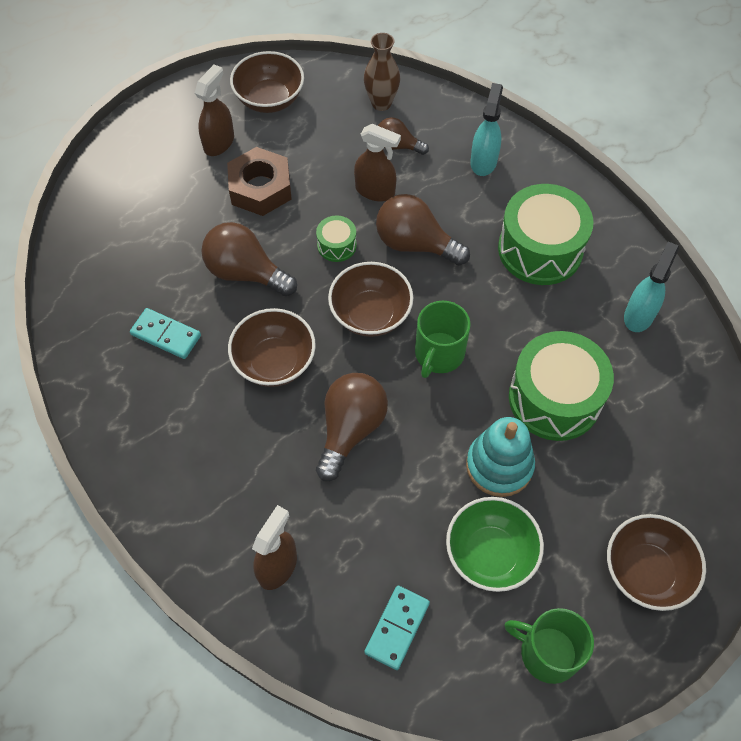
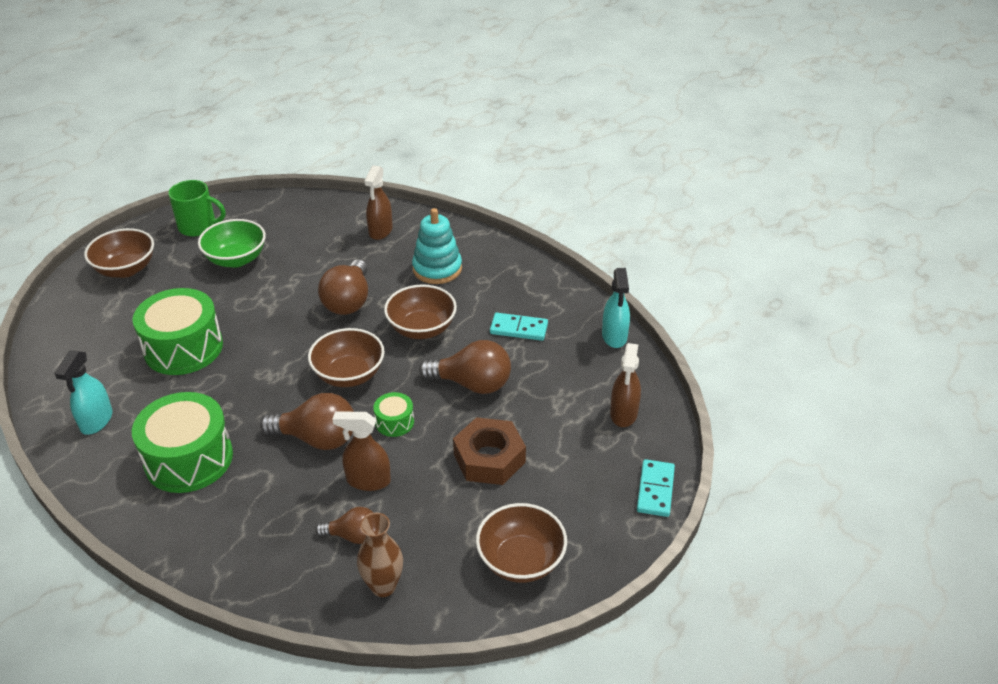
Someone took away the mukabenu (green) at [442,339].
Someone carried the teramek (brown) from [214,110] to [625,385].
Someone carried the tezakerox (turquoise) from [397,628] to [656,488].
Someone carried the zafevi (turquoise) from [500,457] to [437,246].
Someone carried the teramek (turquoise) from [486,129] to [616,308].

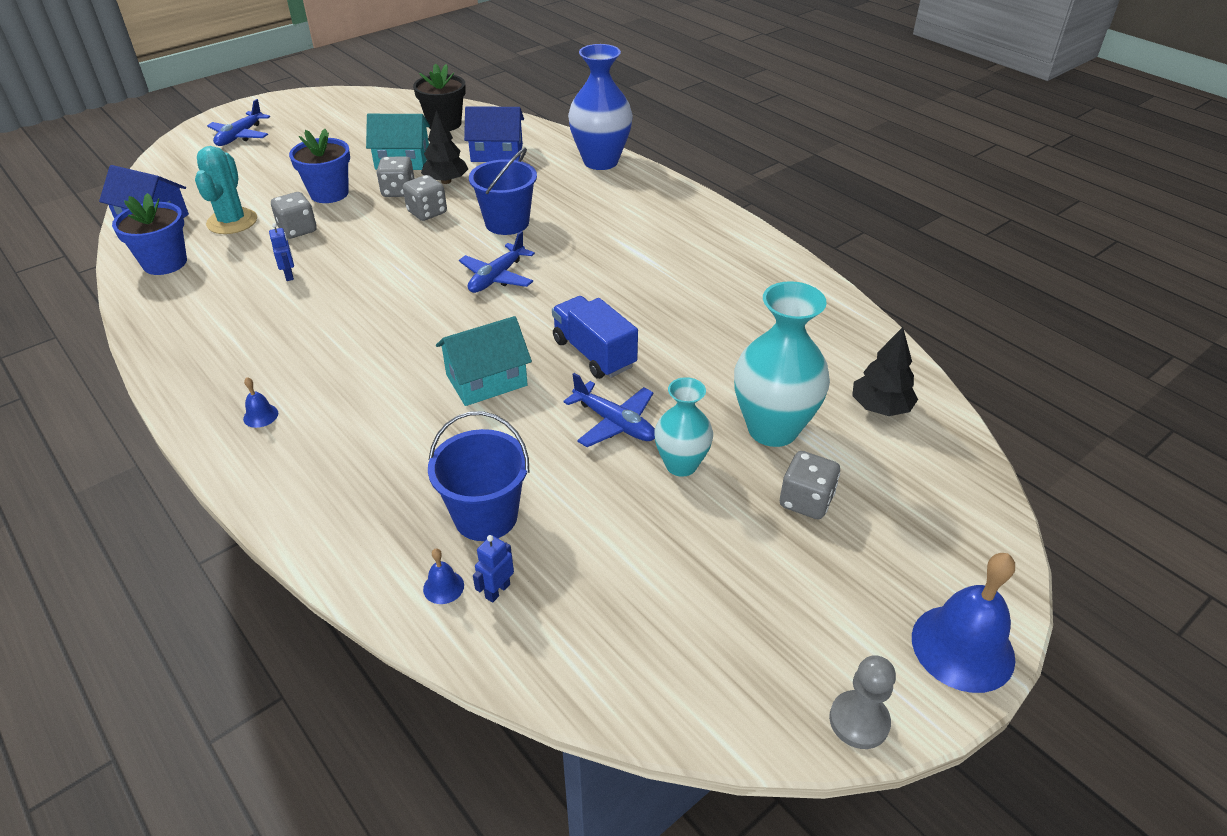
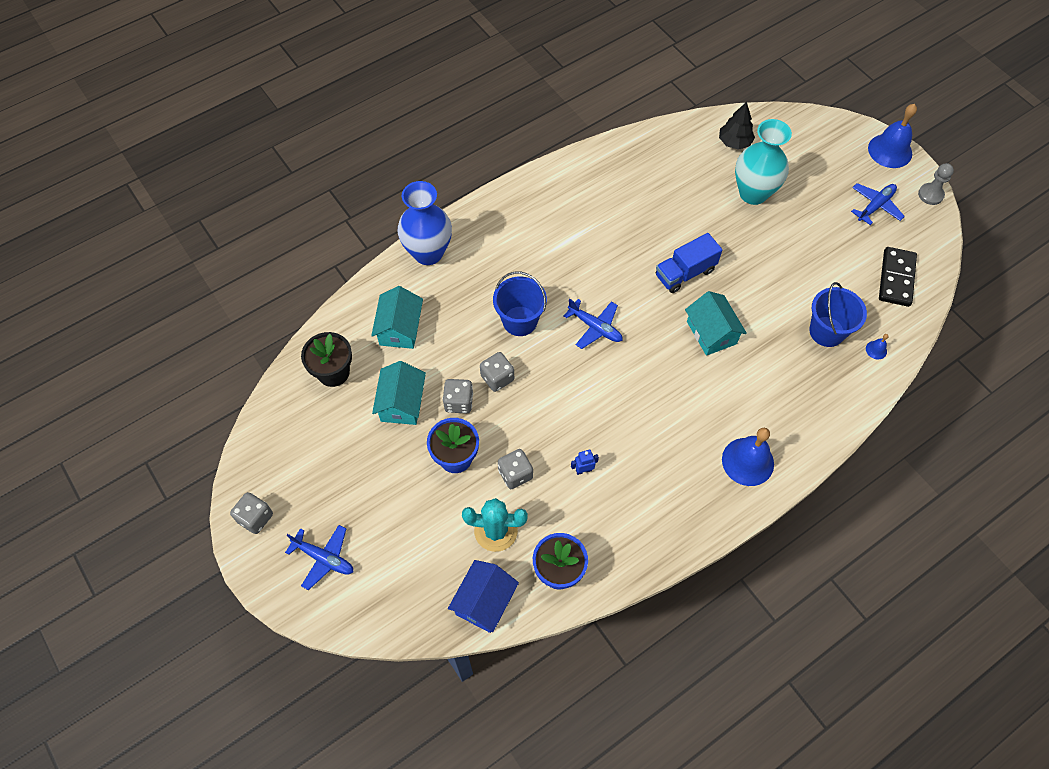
Someone took away the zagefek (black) at [444,147].
Someone took away the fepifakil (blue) at [493,569].
Someone took away the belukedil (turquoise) at [683,427].
Someone put down the tezakerox (black) at [898,277].
Someone carried the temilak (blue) from [609,410] to [878,204].
Someone carried the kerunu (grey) from [810,485] to [251,513].
Someone repainted the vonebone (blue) at [494,134], which became the vonebone (turquoise) at [397,317].
Someone scaled the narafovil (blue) at [260,402] by 2.32.

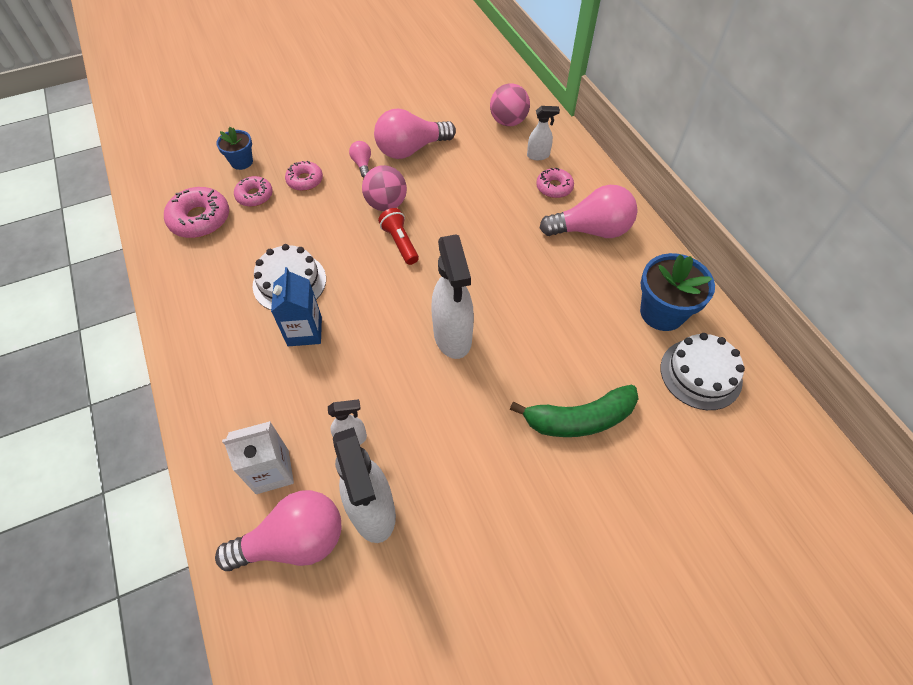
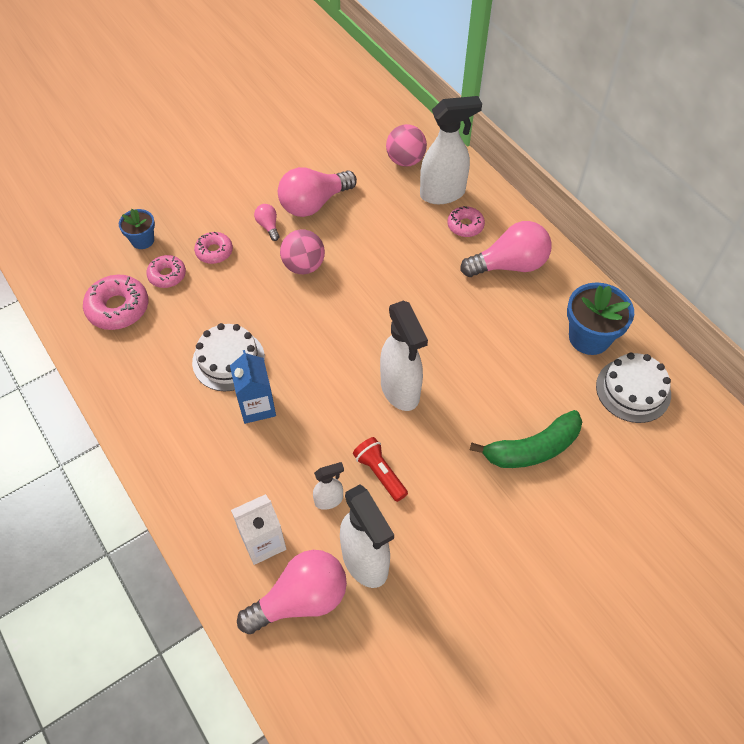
Someone carried the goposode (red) from [398,236] to [380,469].
Someone scaled the teramek (white) at [543,133] by 2.01.

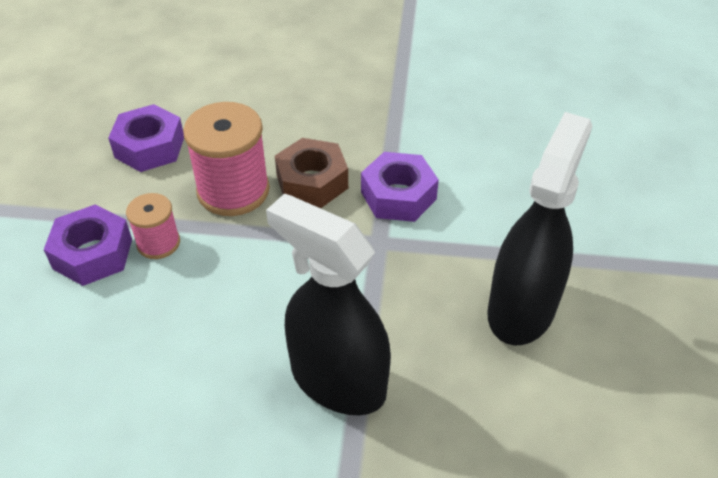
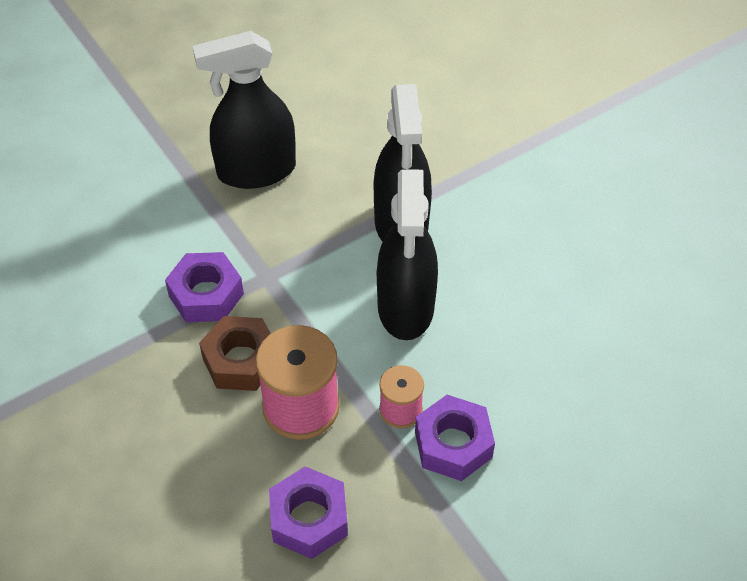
Someone put down the teramek (black) at [407,254].

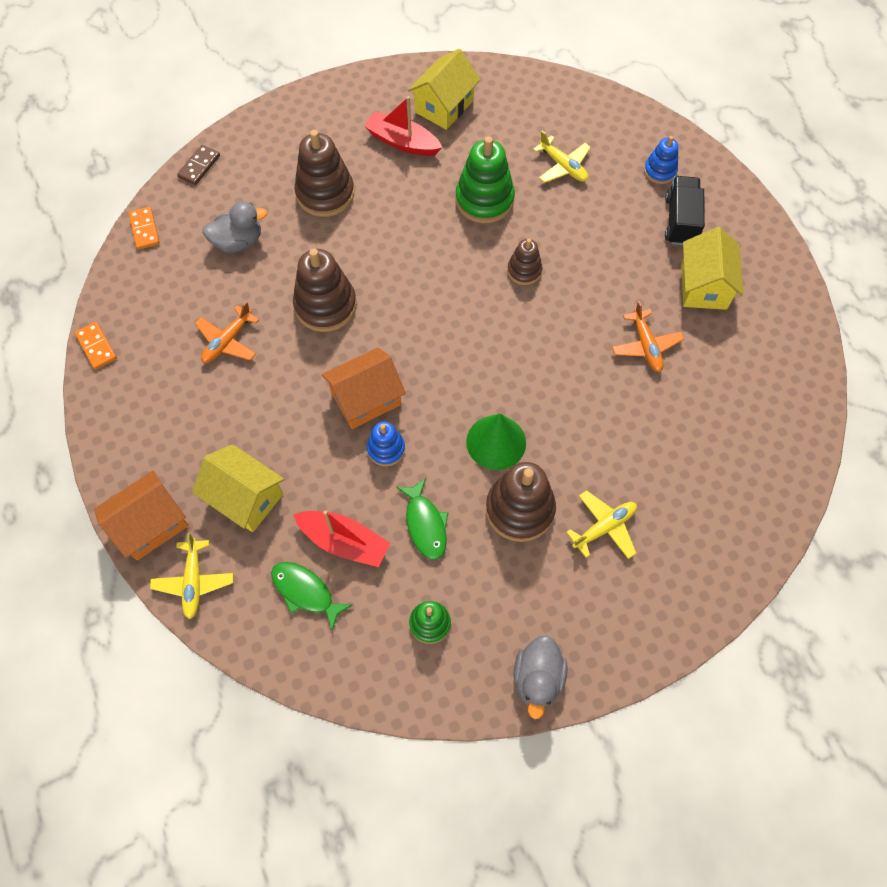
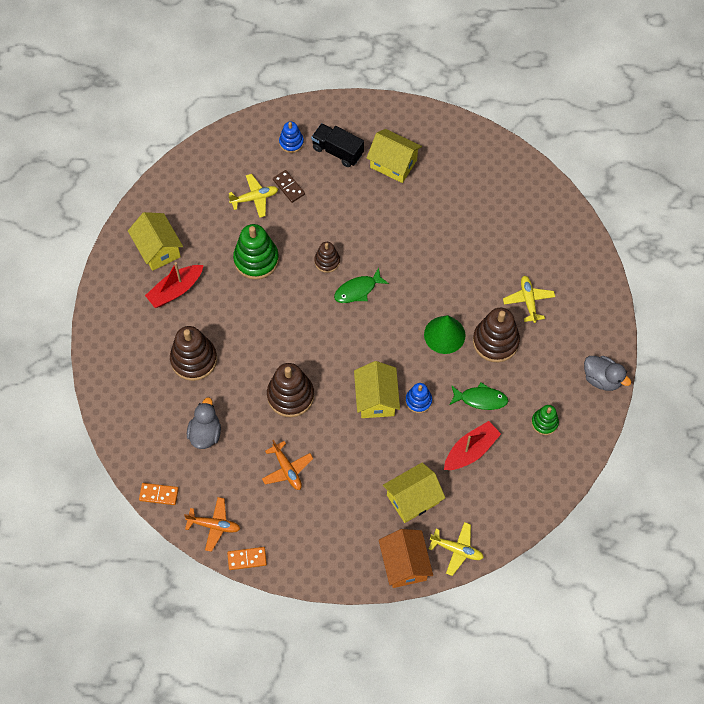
Someone carried the tezakerox (brown) from [198,165] to [289,186].
Someone carried the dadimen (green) from [312,596] to [361,285].
Someone carried the temilak (orange) from [648,336] to [212,524].
Someone repainted the vonebone (orange) at [364,388], which became the vonebone (yellow) at [377,389].

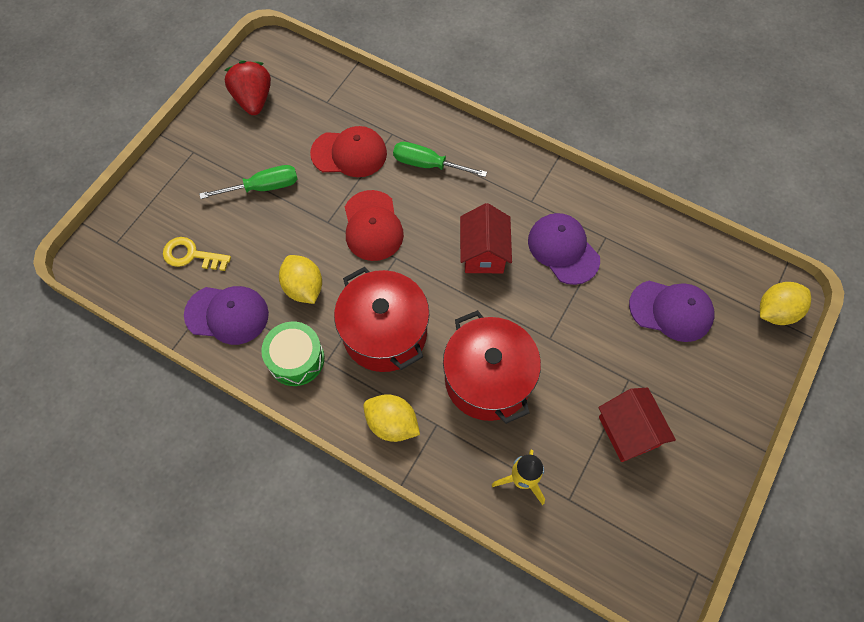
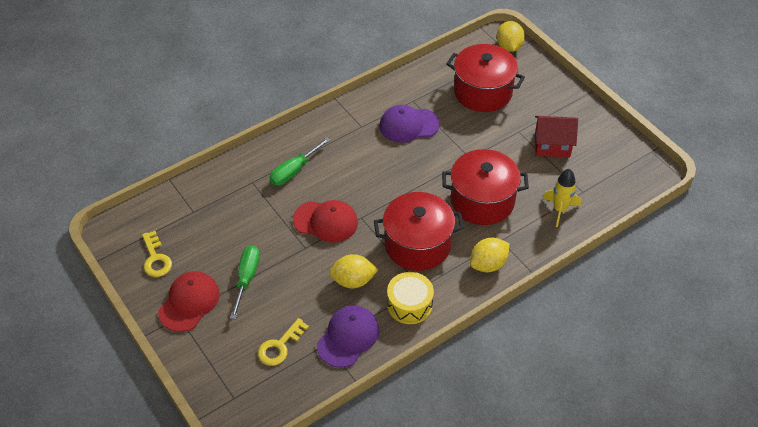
Someone took away the vonebone (red) at [486,238].
Someone carried the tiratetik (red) from [348,151] to [189,301].
Someone swapped the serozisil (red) at [247,87] for the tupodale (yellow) at [157,254].
Someone swapped the tiratetik (purple) at [671,311] for the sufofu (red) at [485,78].
Someone repainted the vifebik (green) at [292,354], which became the vifebik (yellow) at [410,298].

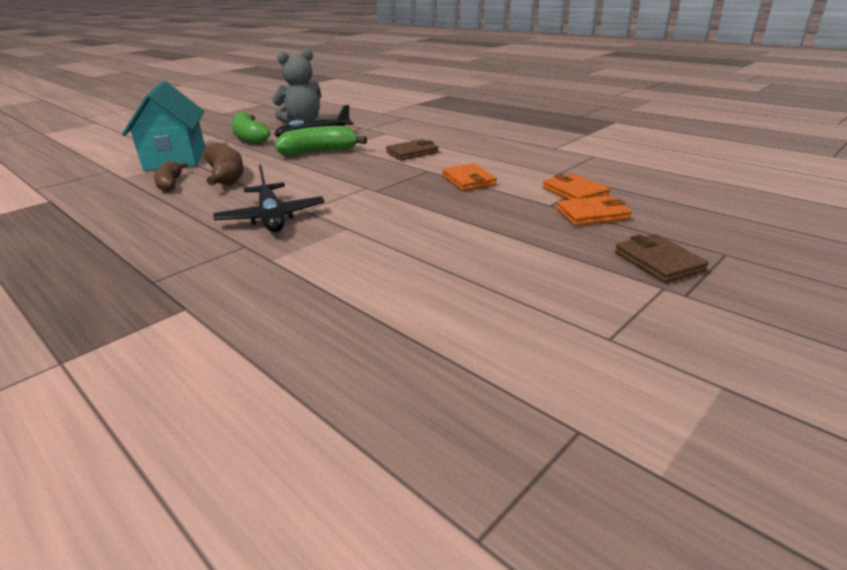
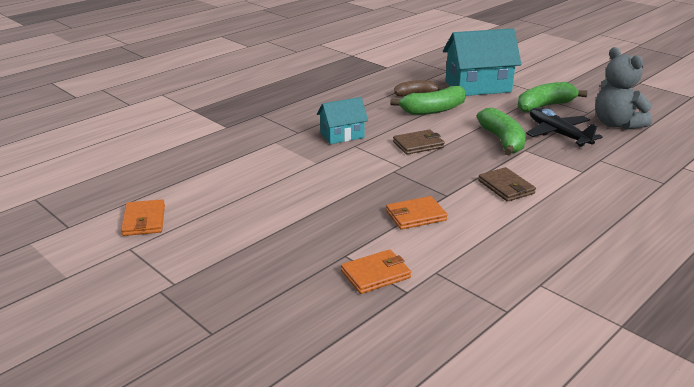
Someone carried the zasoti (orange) from [594,210] to [143,217].
Someone carried the zasoti (brown) from [662,258] to [419,142].
Someone swapped the temilak (black) at [269,198] for the vonebone (turquoise) at [342,120].
Someone repainted the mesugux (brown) at [224,163], which became the mesugux (green) at [428,100].

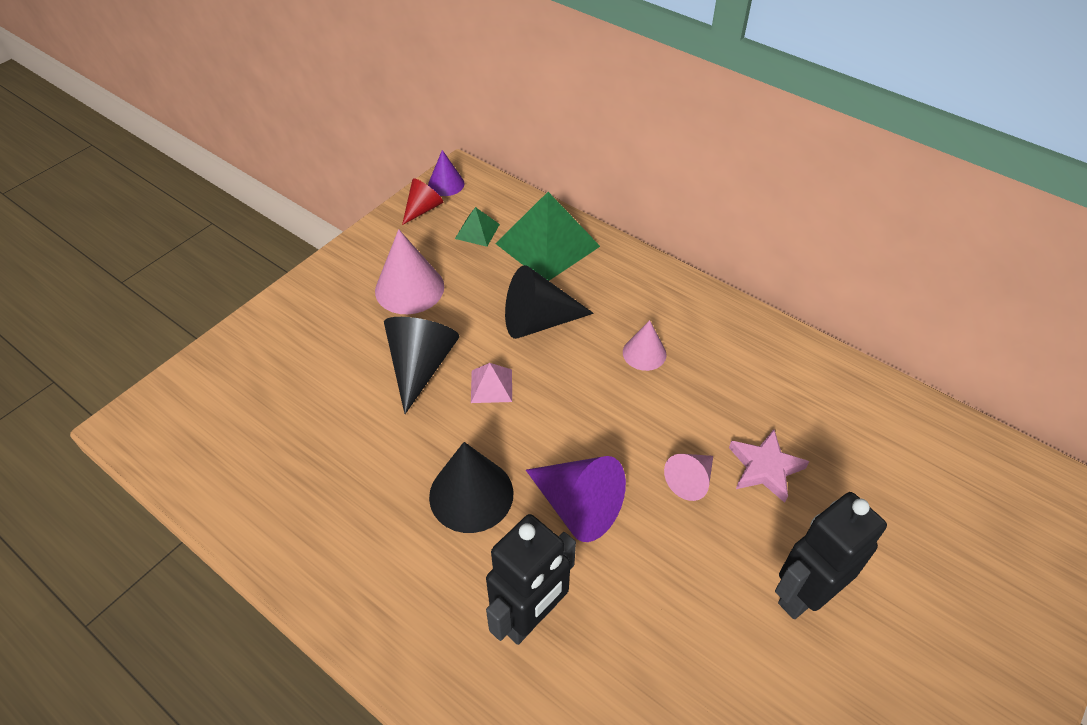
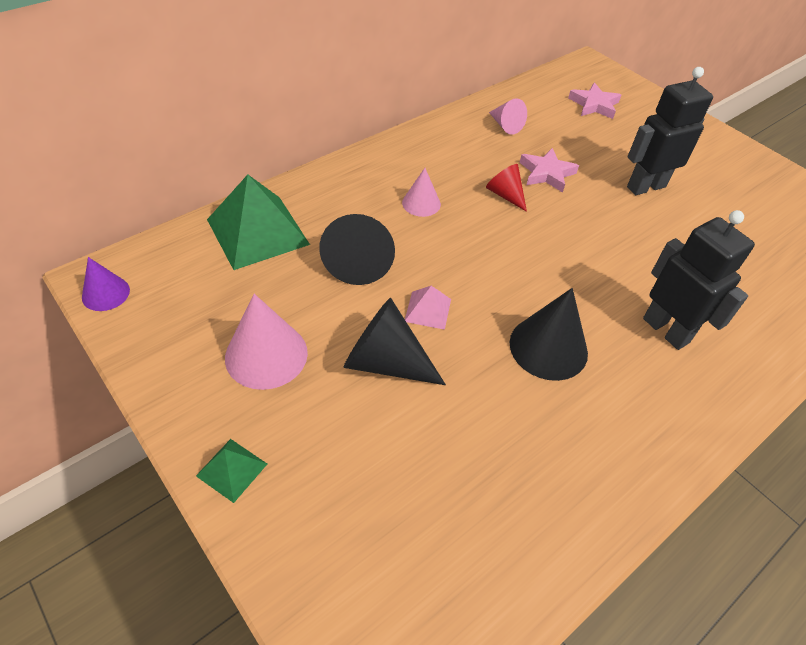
Someone took away the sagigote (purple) at [576,499].
Someone put down the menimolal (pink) at [594,100].
Someone carried the sagigote (red) from [422,201] to [506,188].
Someone carried the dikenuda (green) from [477,227] to [231,471].
Someone carried the sagigote (pink) from [688,477] to [508,116].
Someone rotated the fepifakil (black) at [831,555] by 90 degrees clockwise.

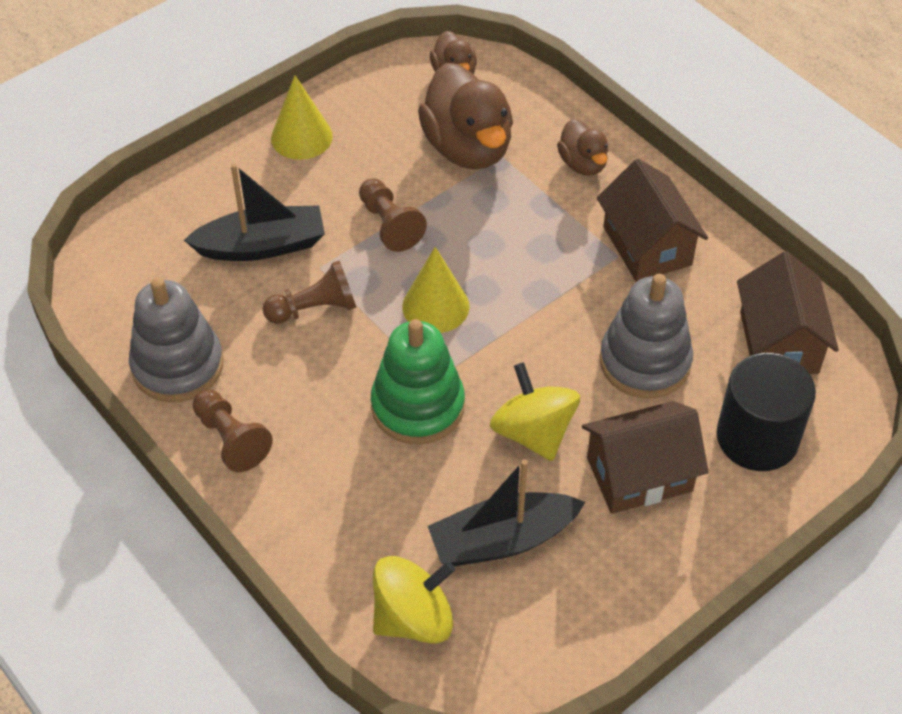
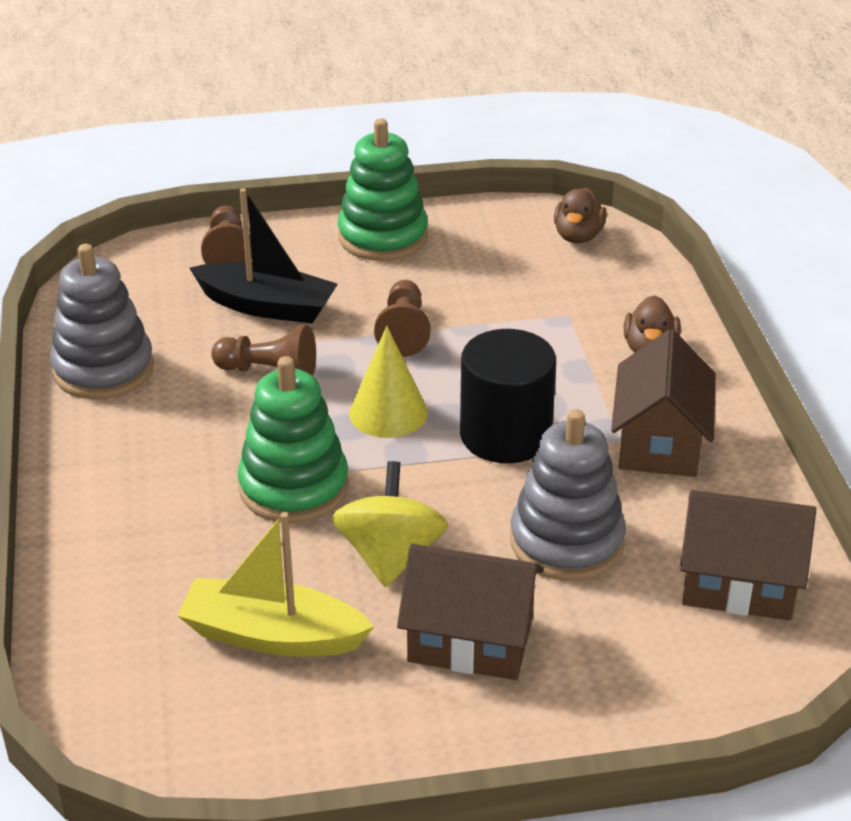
Someone took away the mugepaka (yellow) at [414,600].
Someone took away the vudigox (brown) at [465,116].
Someone carried the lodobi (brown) from [232,430] to [226,234].
Someone carried the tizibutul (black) from [766,412] to [508,396].
Someone swapped the sagigote (yellow) at [302,117] for the zafevi (green) at [383,190].
Someone repainted the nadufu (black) at [506,512], which became the nadufu (yellow) at [276,584].
Someone rotated the vonebone (brown) at [788,313] by 75 degrees clockwise.

